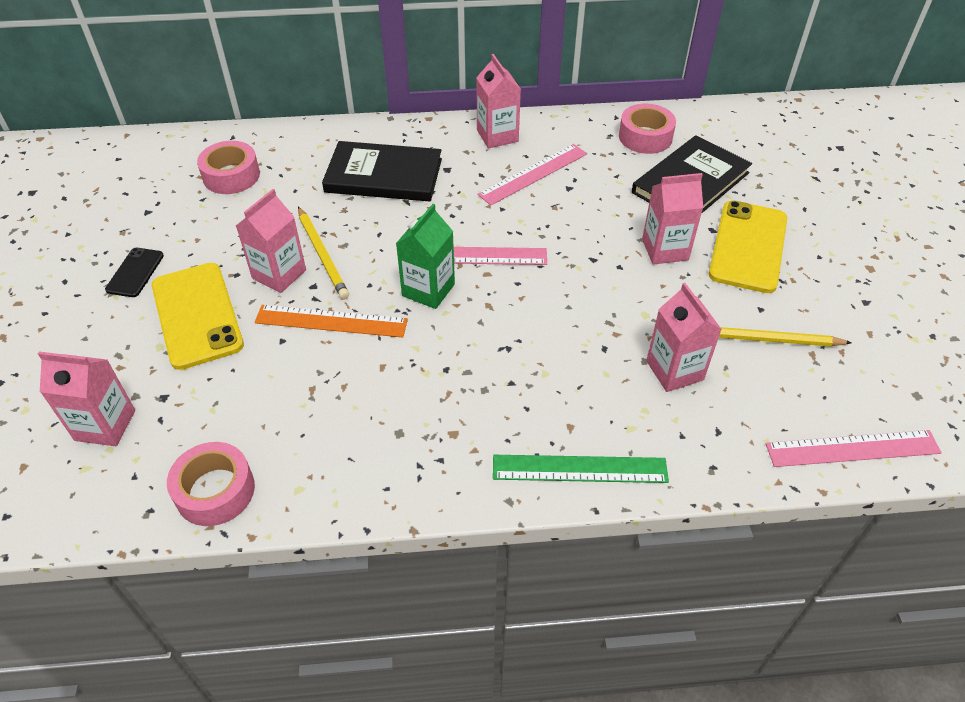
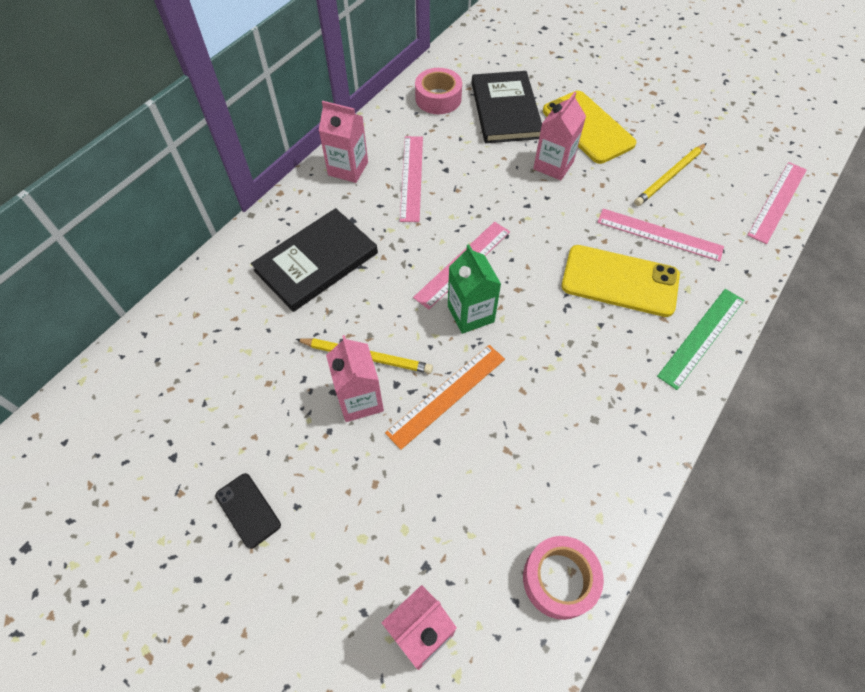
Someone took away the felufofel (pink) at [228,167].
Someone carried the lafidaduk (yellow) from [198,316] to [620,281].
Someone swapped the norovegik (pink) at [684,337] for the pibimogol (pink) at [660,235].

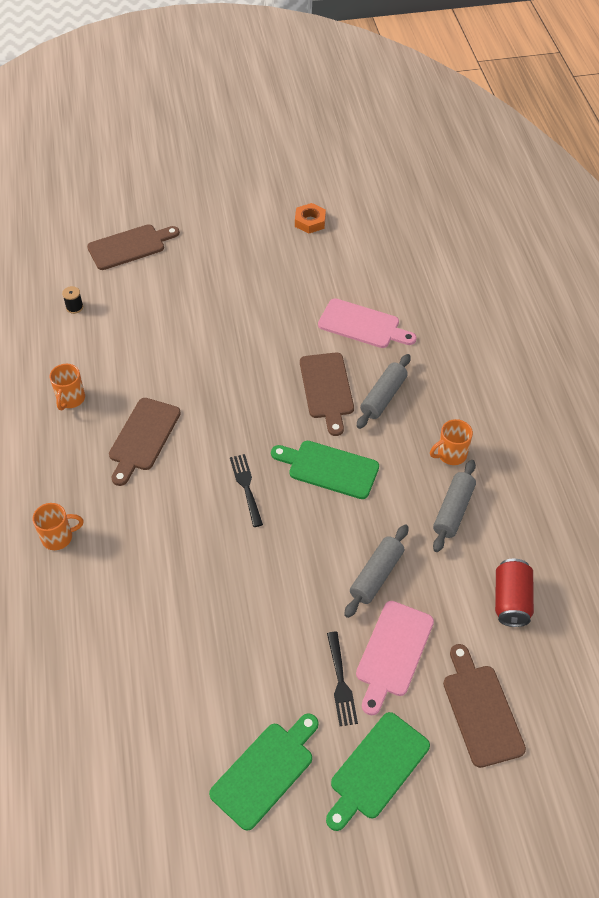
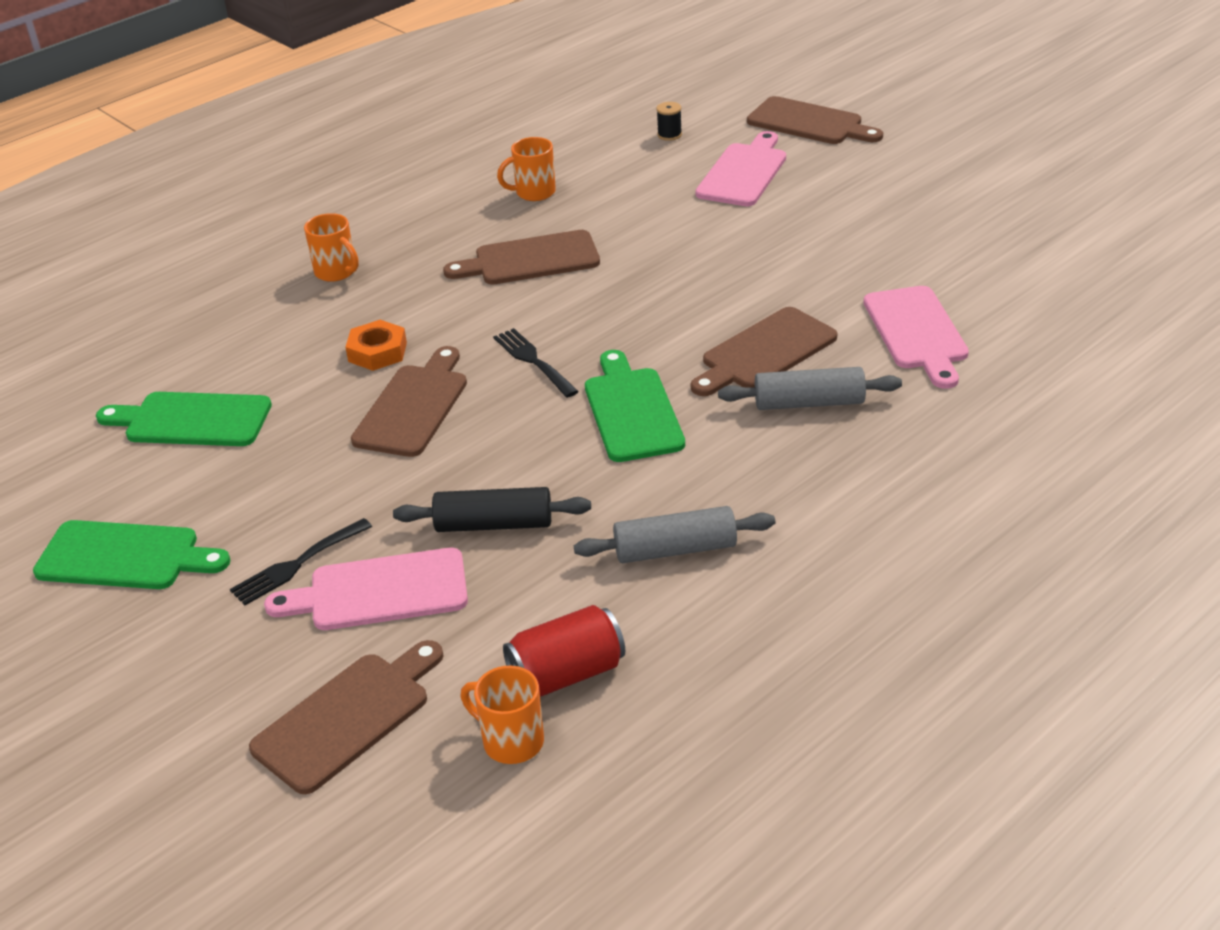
Someone put down the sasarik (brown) at [409,401].
Someone put down the sasarik (pink) at [740,168].
Someone carried the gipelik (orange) from [310,218] to [376,345].
Someone carried the sasarik (green) from [378,771] to [184,419].
Someone carried the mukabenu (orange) from [451,442] to [502,715].
Someone repainted the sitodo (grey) at [376,571], which became the sitodo (black) at [492,509].
Someone rotated the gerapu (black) at [246,490] by 75 degrees counterclockwise.

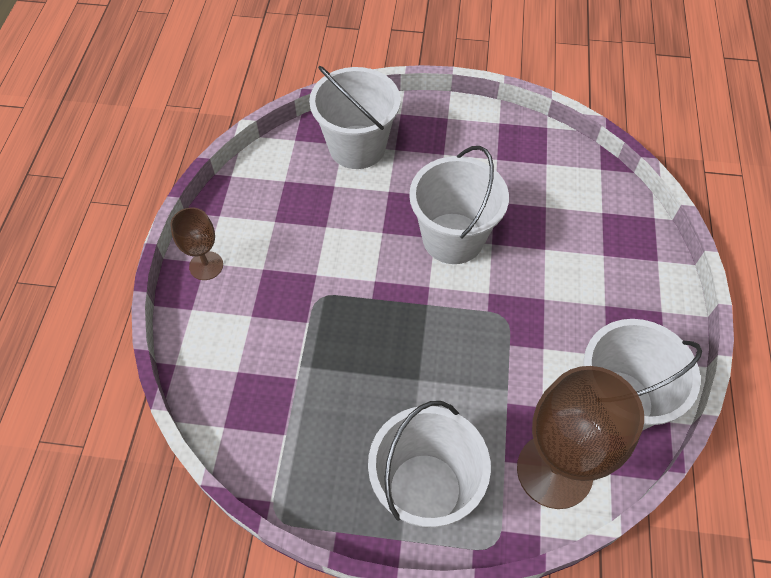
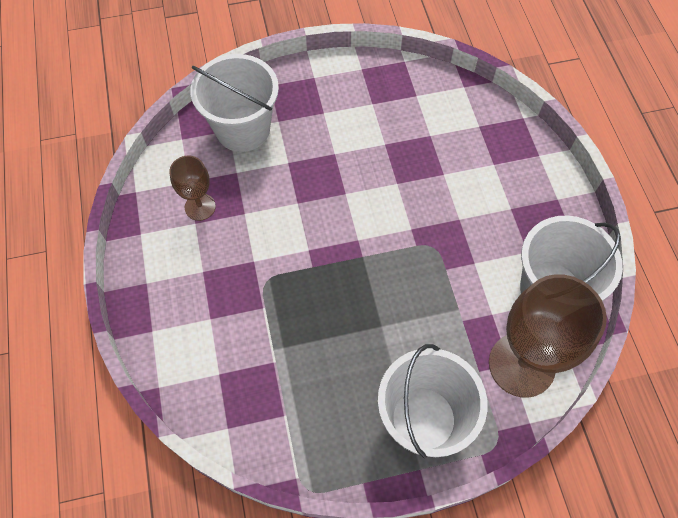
Someone took away the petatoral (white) at [459,205].
Someone carried the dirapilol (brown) from [196,244] to [192,188].

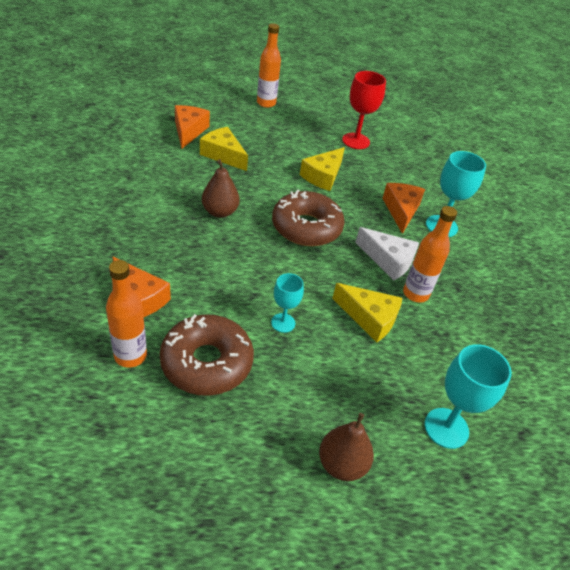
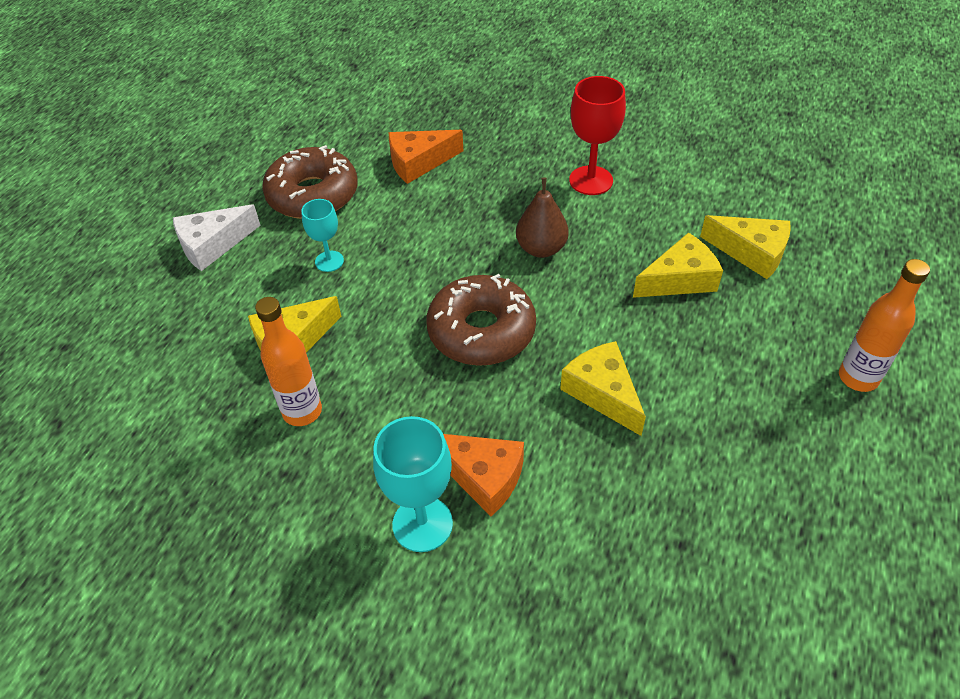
Someone took away the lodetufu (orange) at [126,314].
Someone took away the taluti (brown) at [346,447].
Someone took away the dirapilol (turquoise) at [468,396].
Someone carried the dirapilol (red) from [364,110] to [597,135].
Someone carried the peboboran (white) from [387,253] to [217,237].
Someone repainted the peboboran (orange) at [192,127], which became the peboboran (yellow) at [745,247].

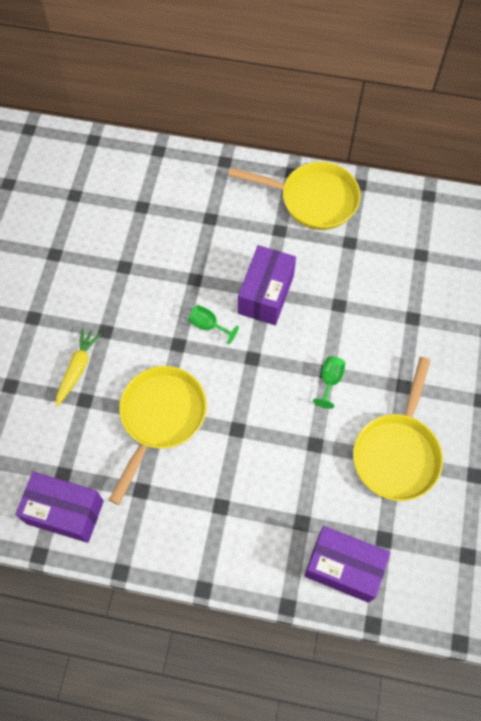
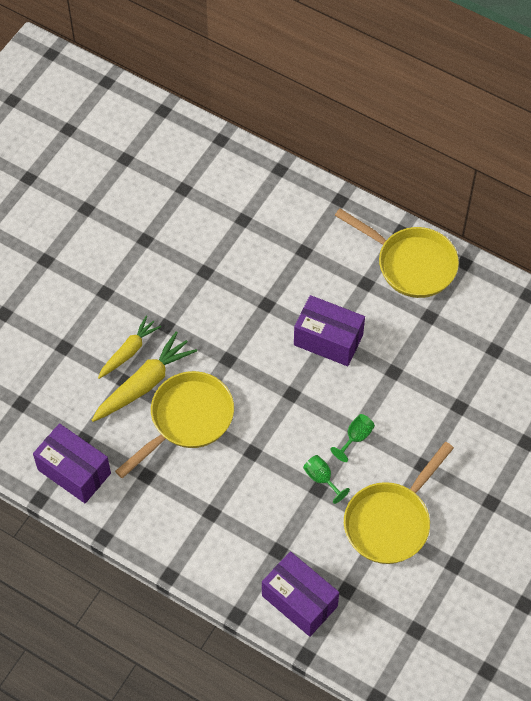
Someone put down the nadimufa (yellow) at [144,376].
Someone carried the dirapilol (green) from [213,324] to [326,479].
Someone rotated the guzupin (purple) at [267,285] by 75 degrees clockwise.

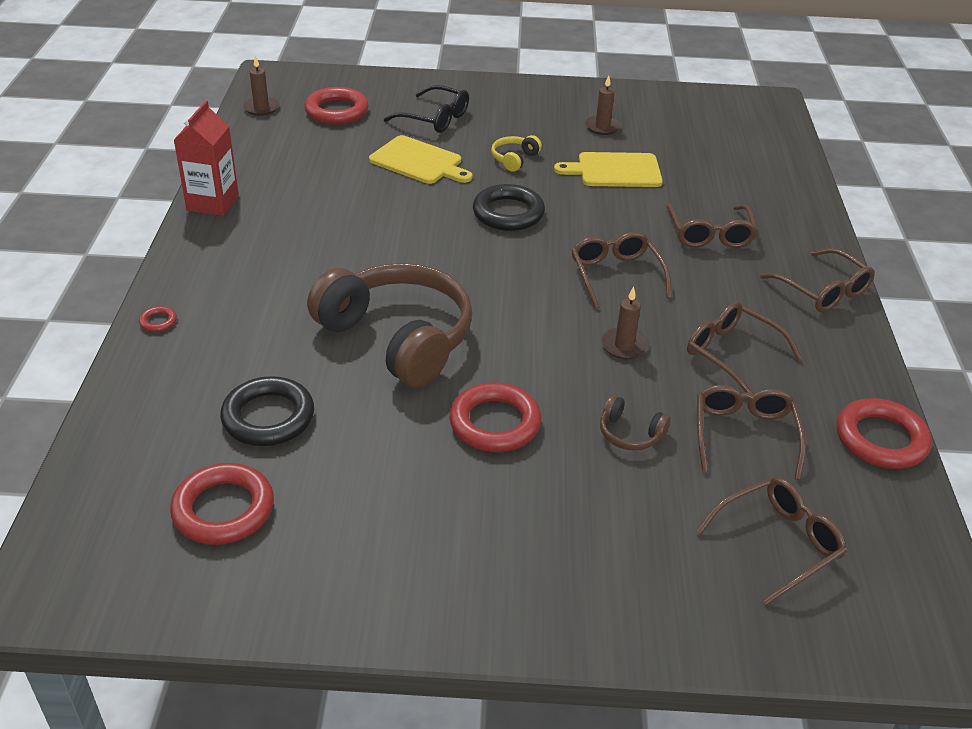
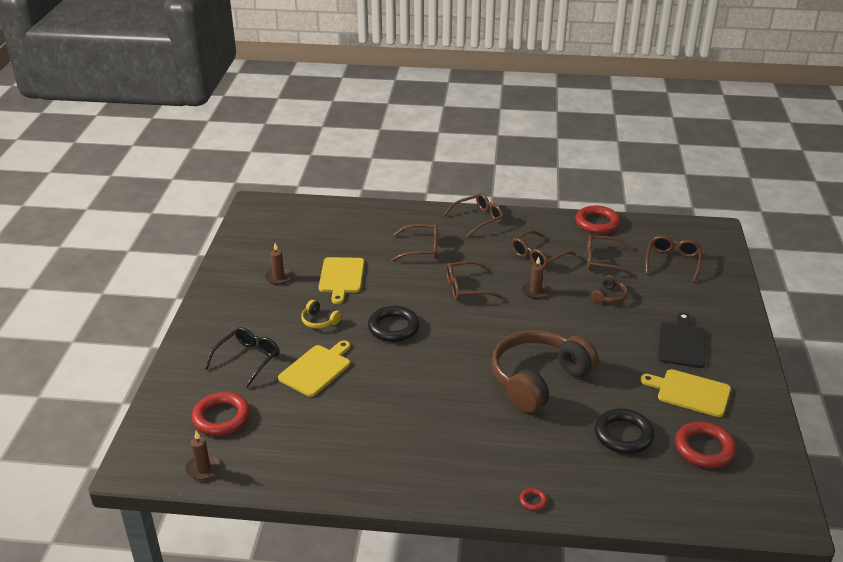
Someone took away the norovegik (red) at [206,158].
Someone took away the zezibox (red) at [495,417].
Someone put down the sasarik (yellow) at [685,393].
Someone put down the sasarik (black) at [681,340].
Someone rotated the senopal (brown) at [771,541] by 45 degrees clockwise.

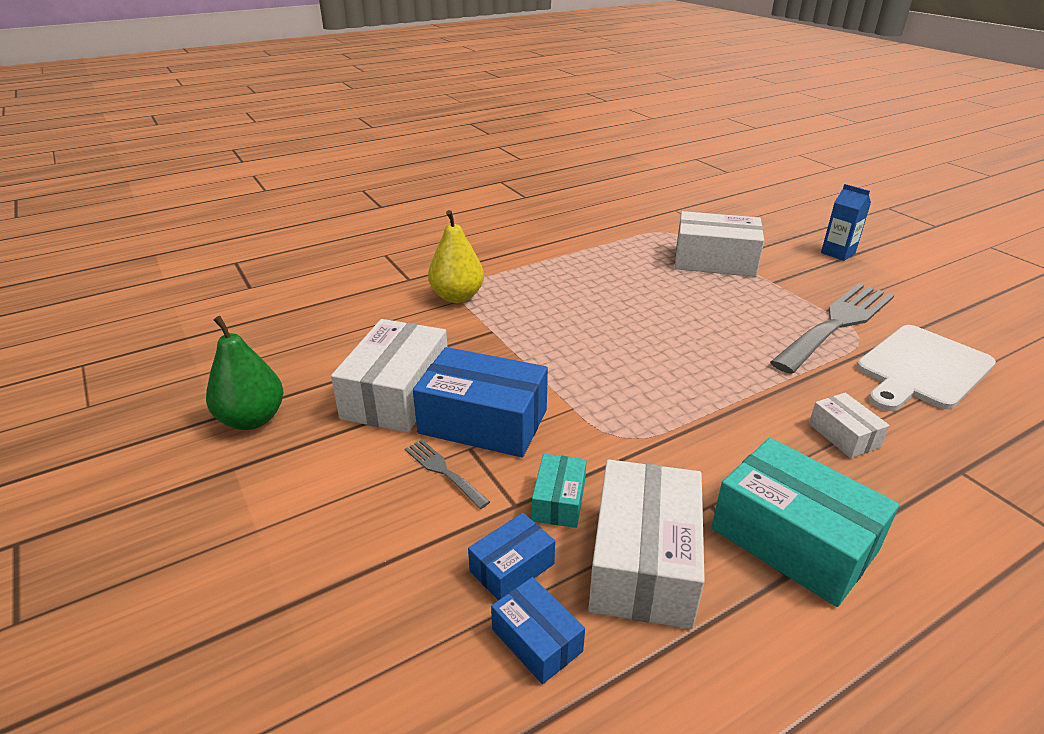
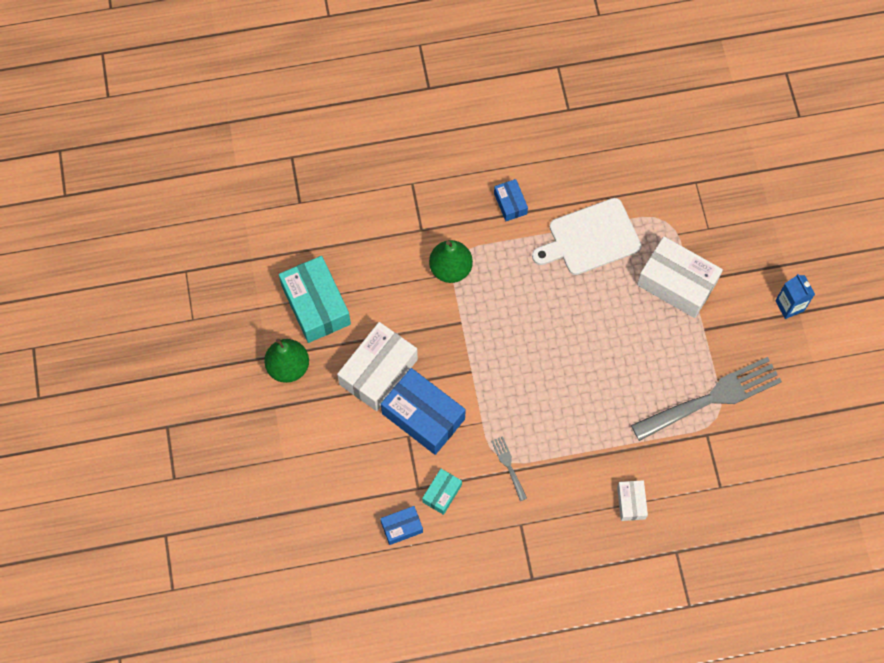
Someone took away the guzupin (white) at [646,544].
Someone carried the gerapu (grey) from [447,474] to [509,468].
Someone carried the guzupin (blue) from [538,630] to [511,200].
Someone carried the guzupin (turquoise) from [805,522] to [315,299].
Someone carried the sasarik (white) from [926,368] to [586,236].
Someone repainted the taluti (yellow) at [456,256], which became the taluti (green) at [451,261].

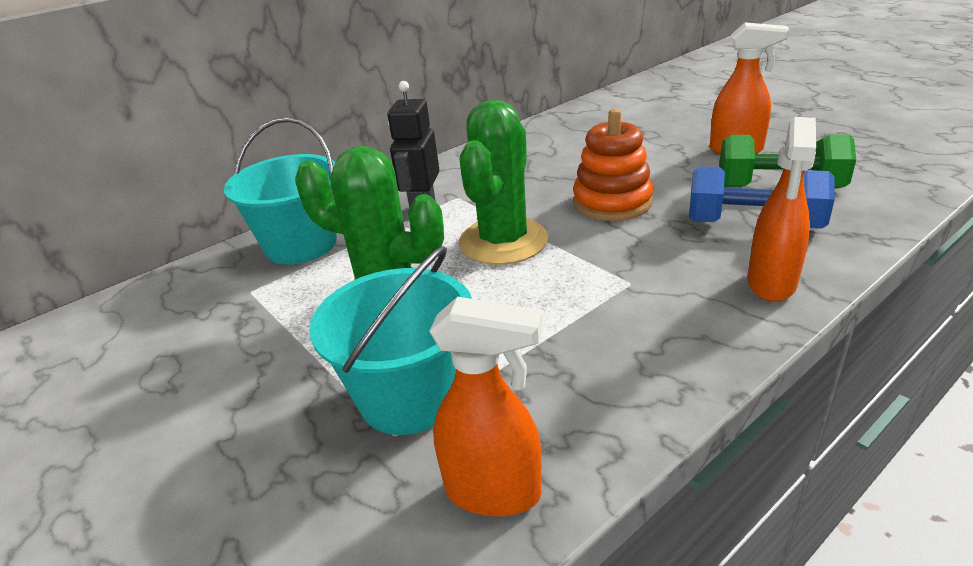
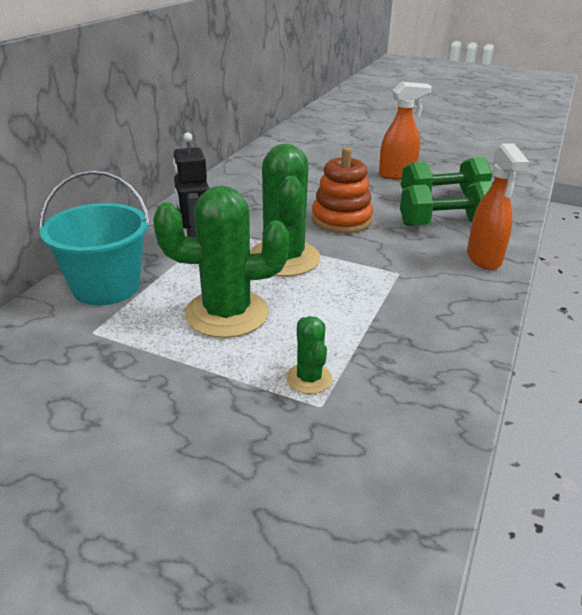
Someone took away the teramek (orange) at [486,407].
Someone swapped the petatoral (turquoise) at [390,340] for the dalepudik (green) at [309,355].
Someone repainted the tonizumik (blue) at [762,197], which became the tonizumik (green) at [446,203].

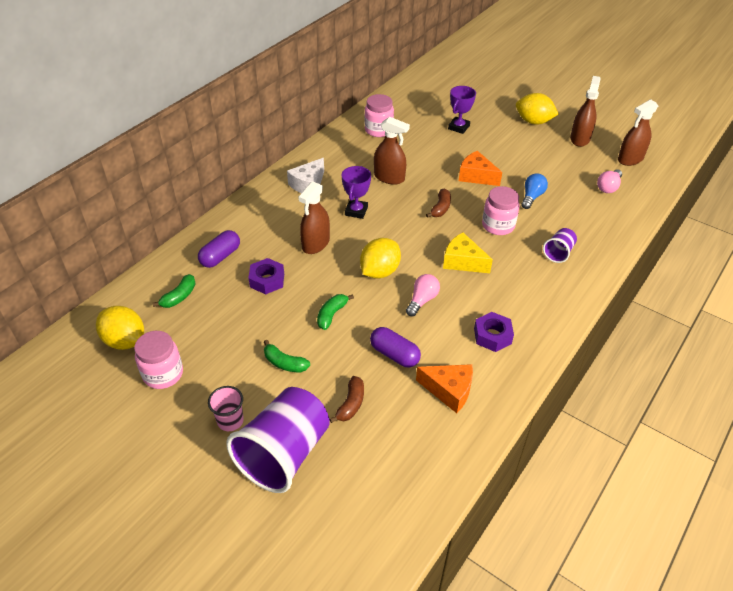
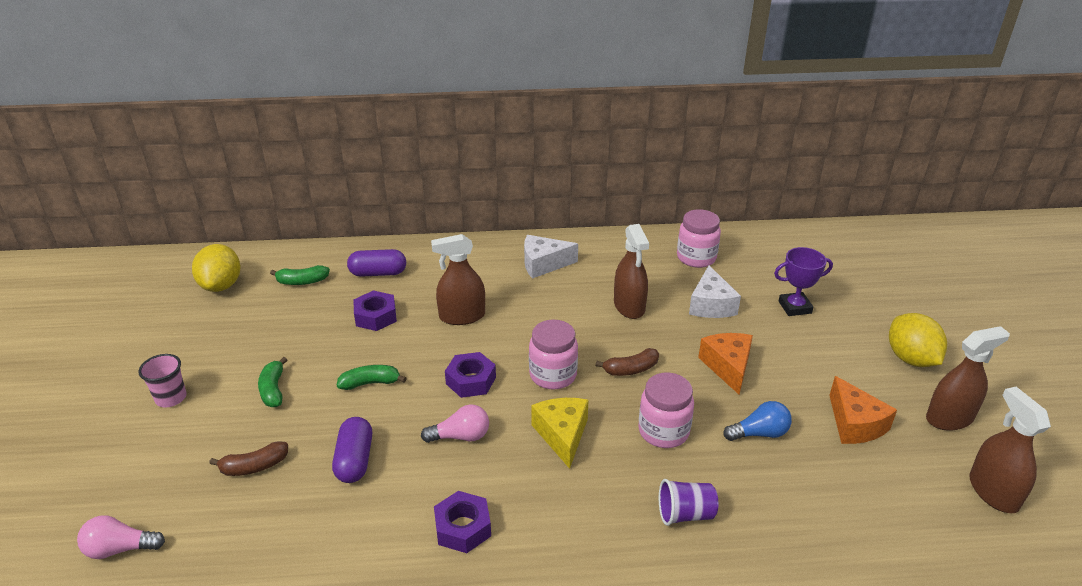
Someone took away the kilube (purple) at [278,440].
Someone took away the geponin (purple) at [356,192].
Someone put down the peboboran (white) at [715,291].
Someone carried the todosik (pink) from [158,360] to [553,354].
Someone carried the peboboran (orange) from [444,388] to [863,410].
Someone carried the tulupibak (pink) from [609,181] to [121,537].
Someone swapped the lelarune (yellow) at [380,258] for the gipelik (purple) at [470,375].
Someone rotated the teramek (brown) at [638,132] by 60 degrees clockwise.

